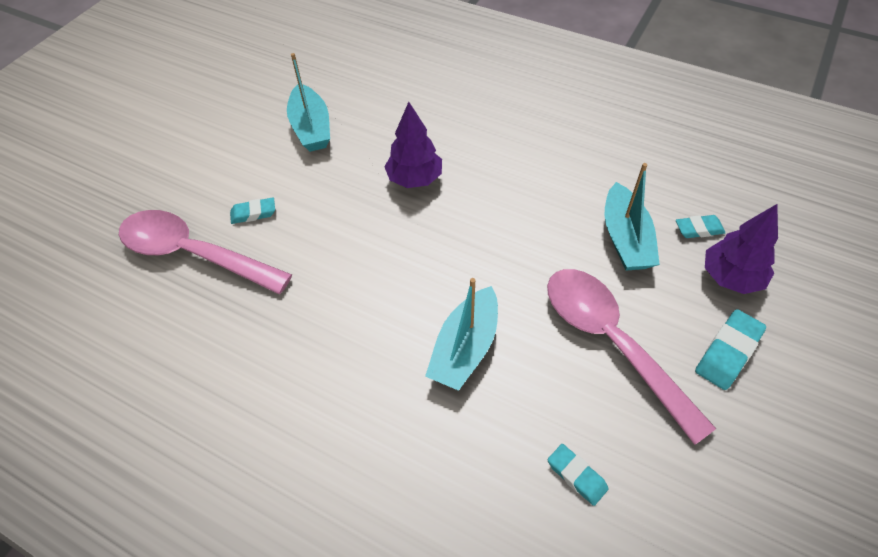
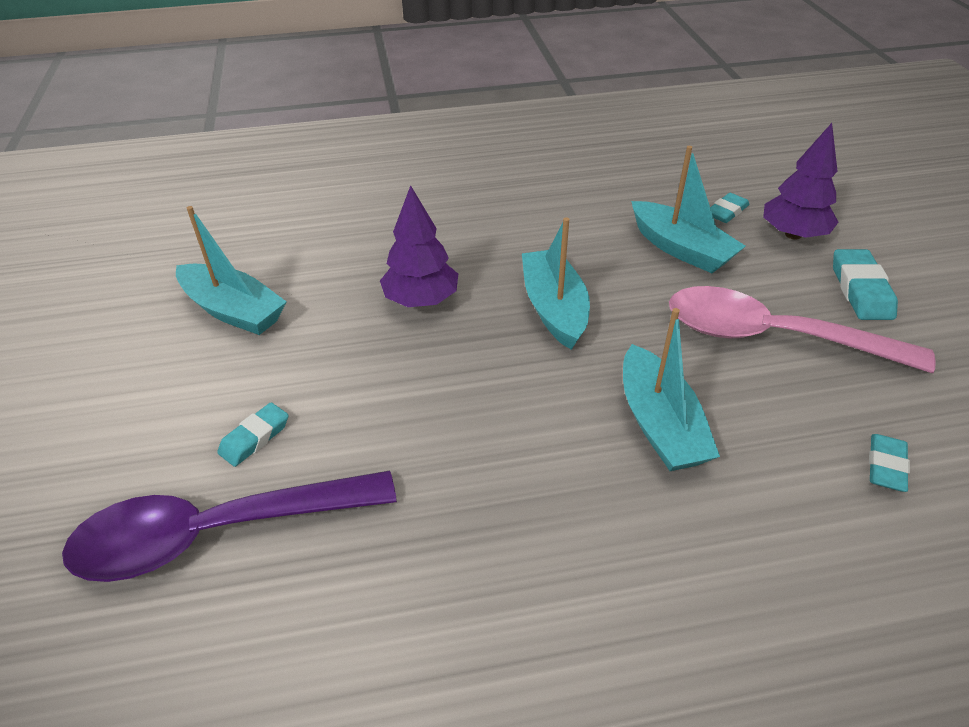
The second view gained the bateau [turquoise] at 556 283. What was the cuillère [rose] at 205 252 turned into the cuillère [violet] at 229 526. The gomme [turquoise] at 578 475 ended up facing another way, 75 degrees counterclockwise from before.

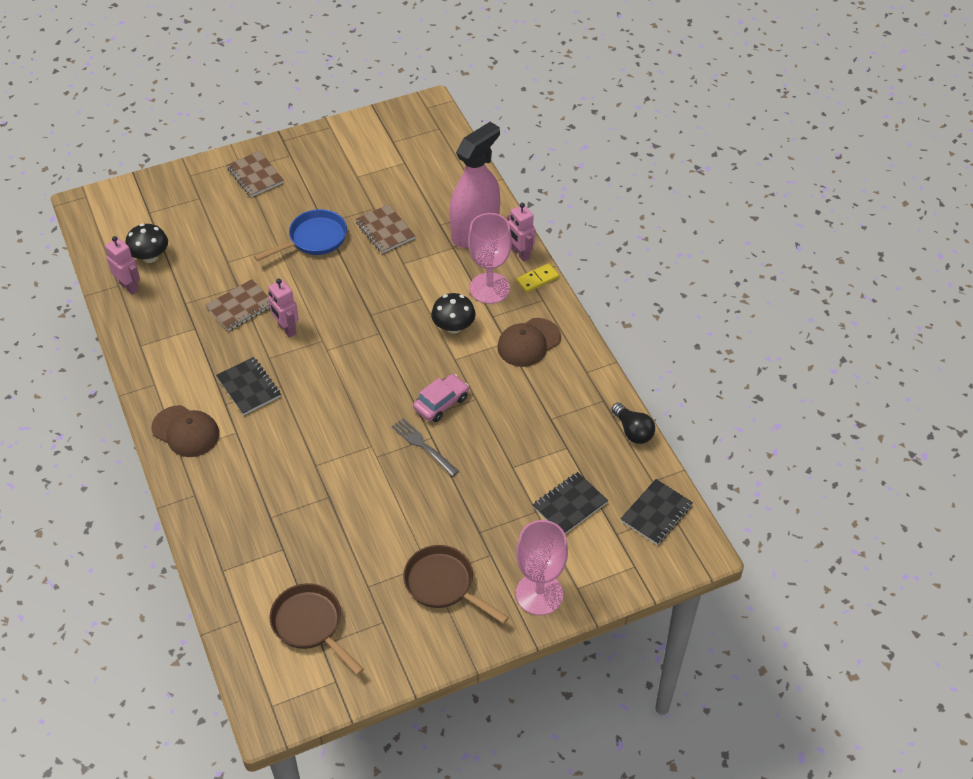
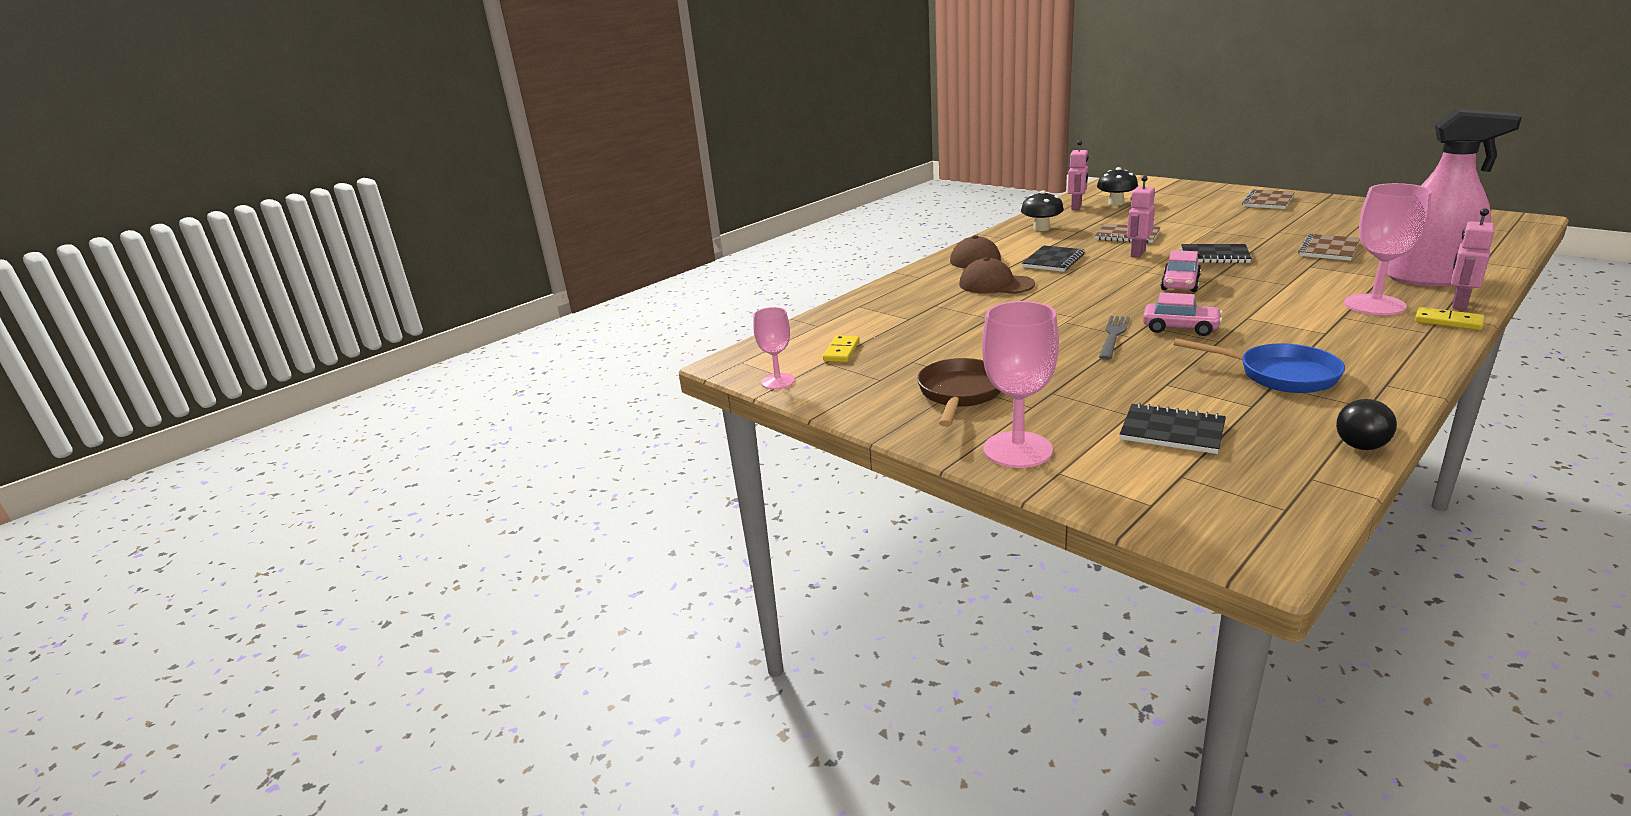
The second view gained the verre à pied [rose] at 774 348. The second view gained the voiture [rose] at 1181 271. The poêle [bleu] ended up elsewhere, having gone from 300 235 to 1259 365. The champignon [noir] ended up elsewhere, having gone from 453 313 to 1042 210. The casquette [marron] ended up elsewhere, having gone from 529 342 to 997 275. The carnet [noir] ended up elsewhere, having gone from 656 512 to 1216 253. Where the poêle [marron] stood at 317 629, the domino [jaune] came to stand at 841 348.

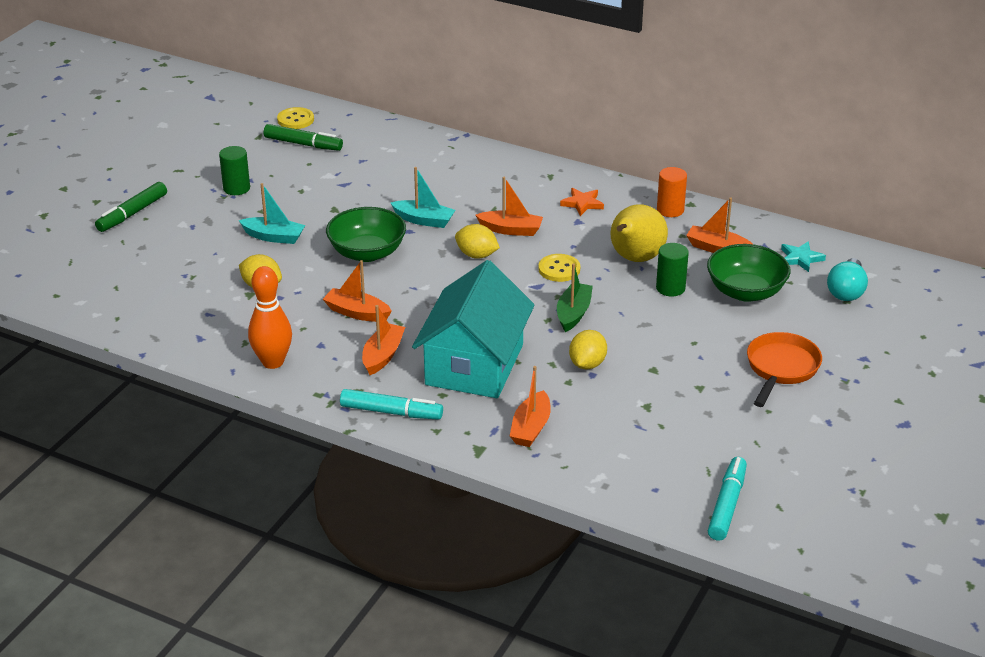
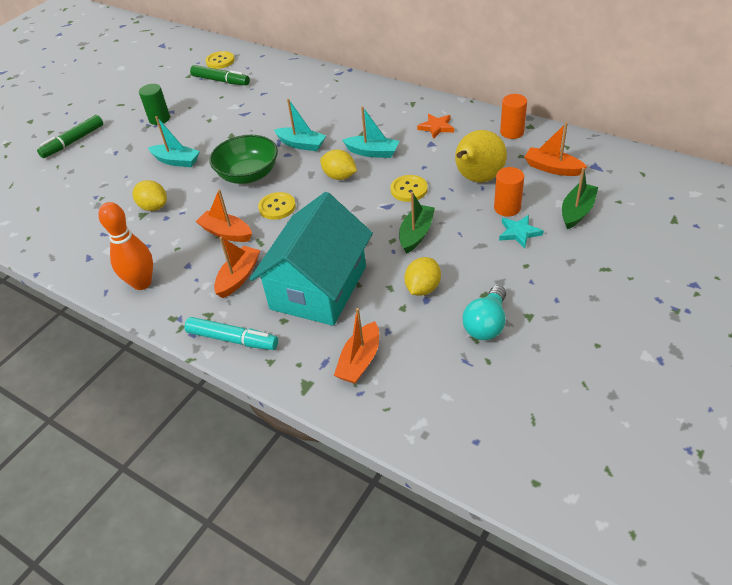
The second view lost the feutre [turquoise] at 727 499. The second view lost the poêle [orange] at 784 369. The second view gained the bouton [jaune] at 277 206. The étoile [turquoise] ended up elsewhere, having gone from 803 256 to 521 231. The ampoule [turquoise] ended up elsewhere, having gone from 847 279 to 484 312. Where the bol [vert] stood at 748 273, the bateau [vert] came to stand at 580 198. What was the bateau [orange] at 509 206 turned into the bateau [turquoise] at 370 132. What was the cylindre [vert] at 672 269 turned into the cylindre [orange] at 509 191.

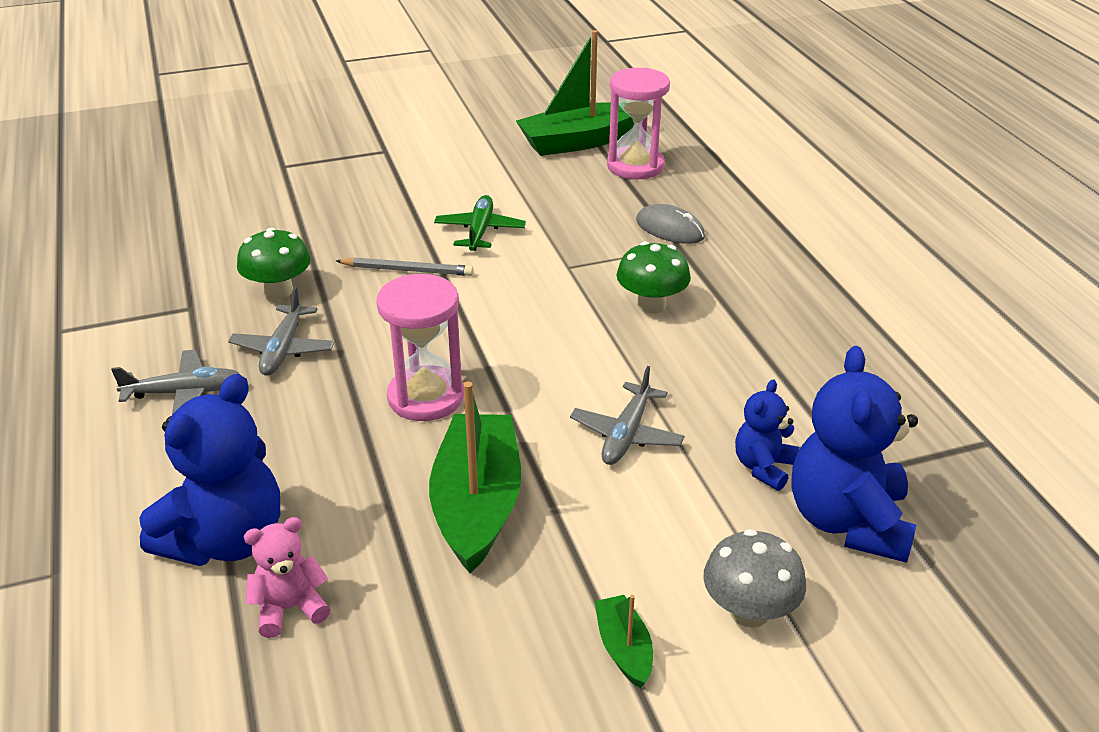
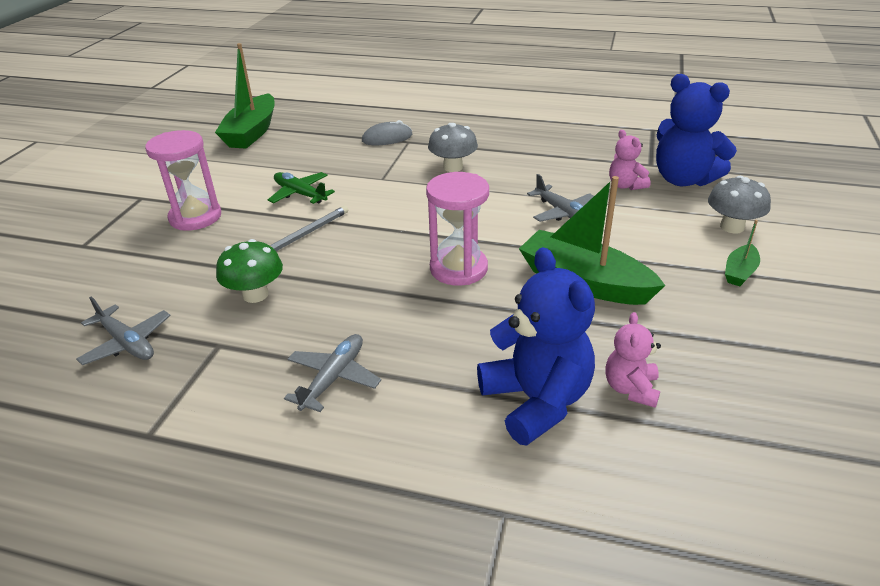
The avion [gris] ended up elsewhere, having gone from 281 331 to 123 331. The sablier [rose] ended up elsewhere, having gone from 638 123 to 183 180. What was the champignon [vert] at 653 277 turned into the champignon [gris] at 453 147. What was the ours en peluche [bleu] at 767 435 turned into the ours en peluche [rose] at 630 160. The bateau [vert] at 623 641 ended up facing another way, 75 degrees counterclockwise from before.

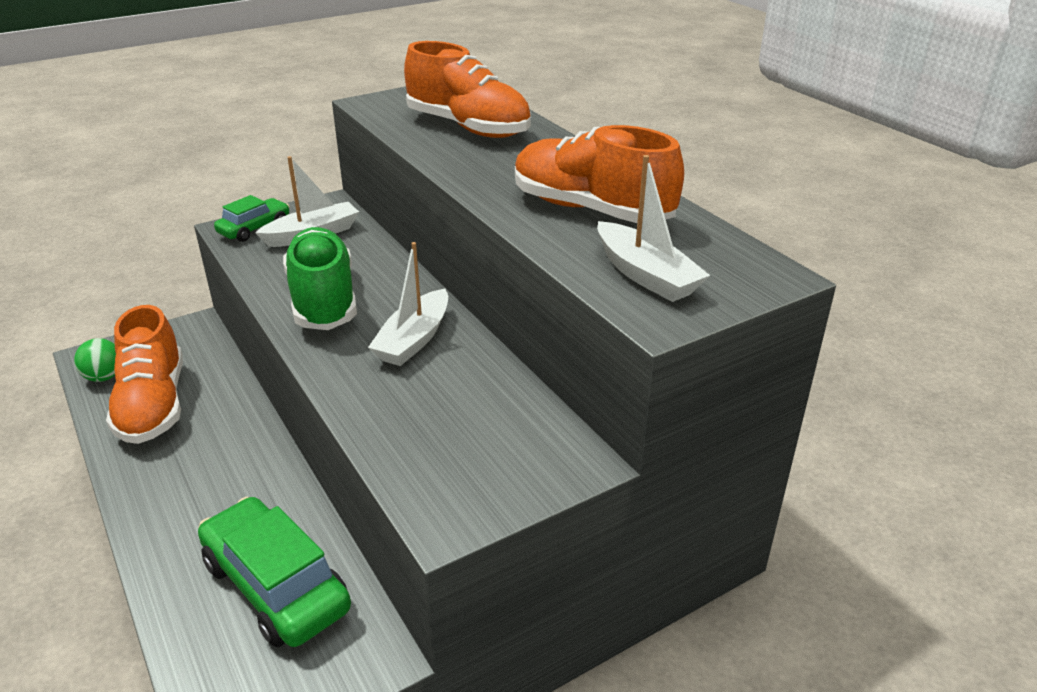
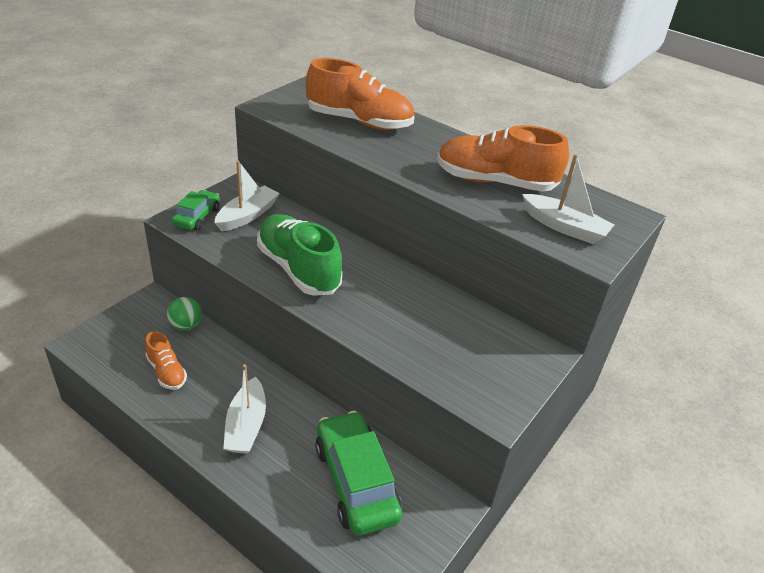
The balle [vert] ended up elsewhere, having gone from 95 360 to 184 314. The bateau [blanc] ended up elsewhere, having gone from 408 304 to 244 409. The voiture [vert] at 274 572 ended up facing another way, 45 degrees clockwise from before. The size of the chaussure [orange] at 144 374 changed by a factor of 0.53.

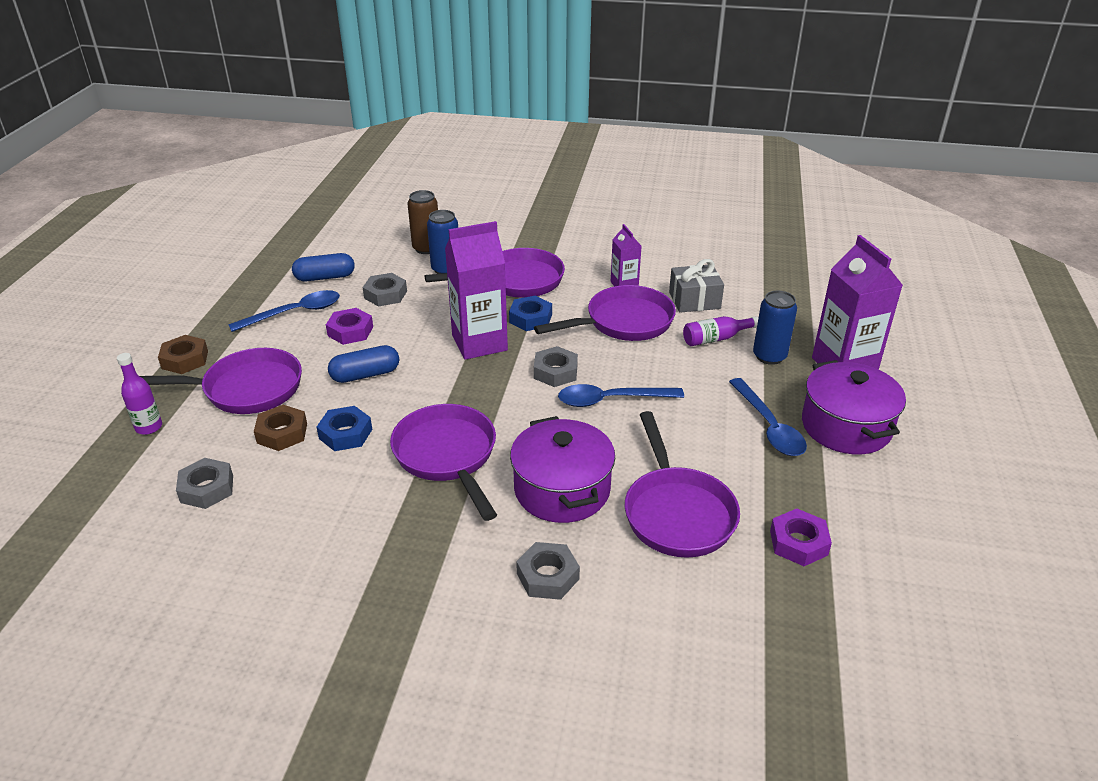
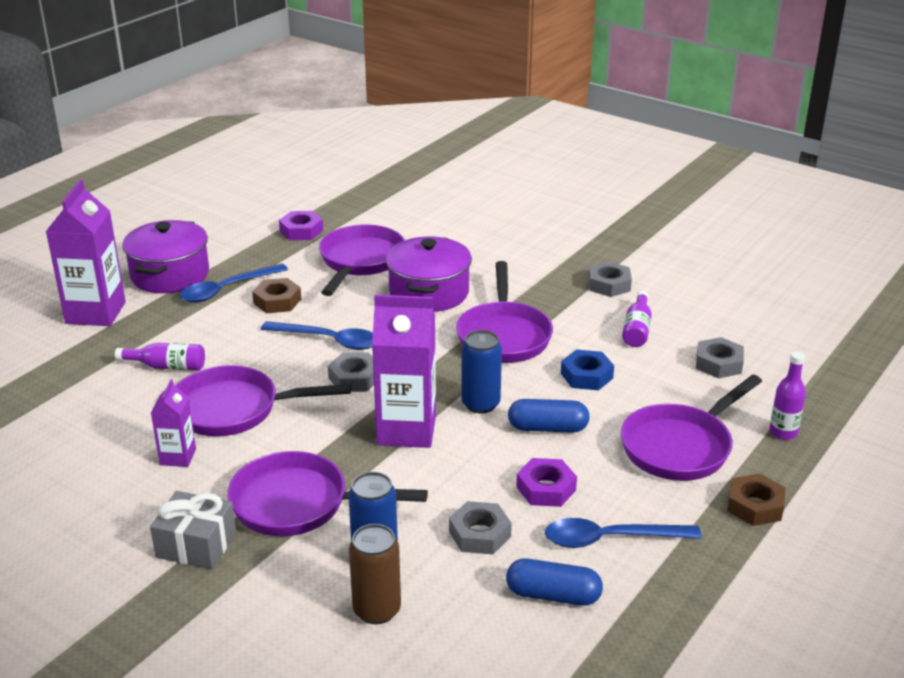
The second view lost the écrou [bleu] at 530 313. The second view gained the bouteille [violet] at 637 319. The écrou [marron] ended up elsewhere, having gone from 280 428 to 276 295. The écrou [gris] ended up elsewhere, having gone from 548 571 to 610 279. The cadeau [gris] ended up elsewhere, having gone from 696 286 to 193 530. The canette [bleu] ended up elsewhere, having gone from 775 328 to 481 372. The poêle [violet] at 221 381 ended up facing another way, 60 degrees counterclockwise from before. The cuillère [bleu] at 768 417 ended up facing another way, 135 degrees counterclockwise from before.

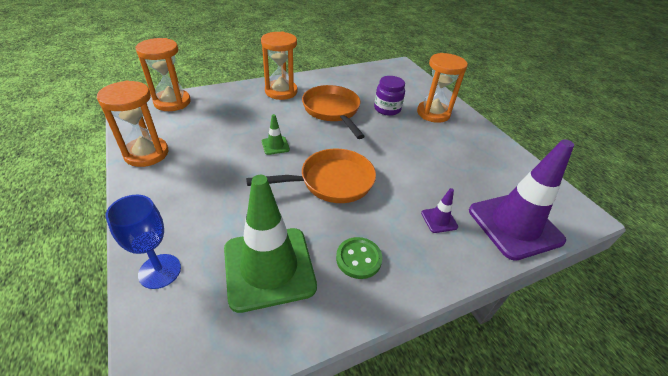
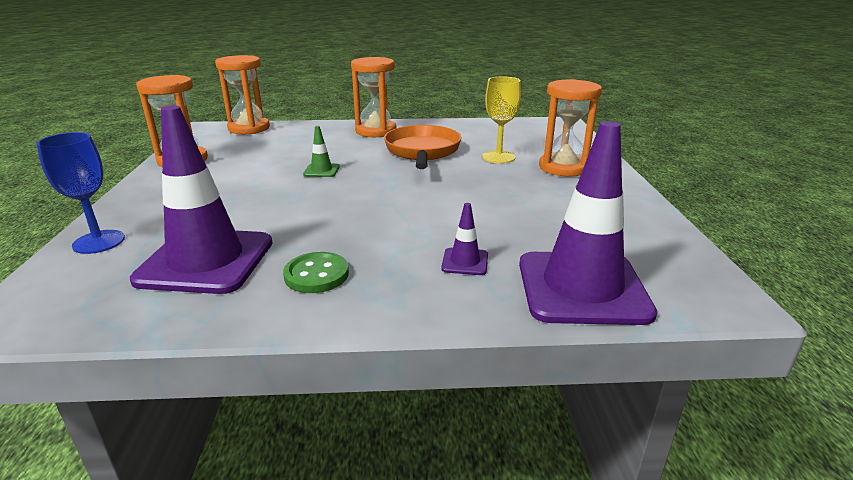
The second view lost the poêle [orange] at 311 176. Where the bocal [violet] stood at 389 96, the verre à pied [jaune] came to stand at 501 120. What was the cône de chantier [vert] at 270 244 turned into the cône de chantier [violet] at 201 200.

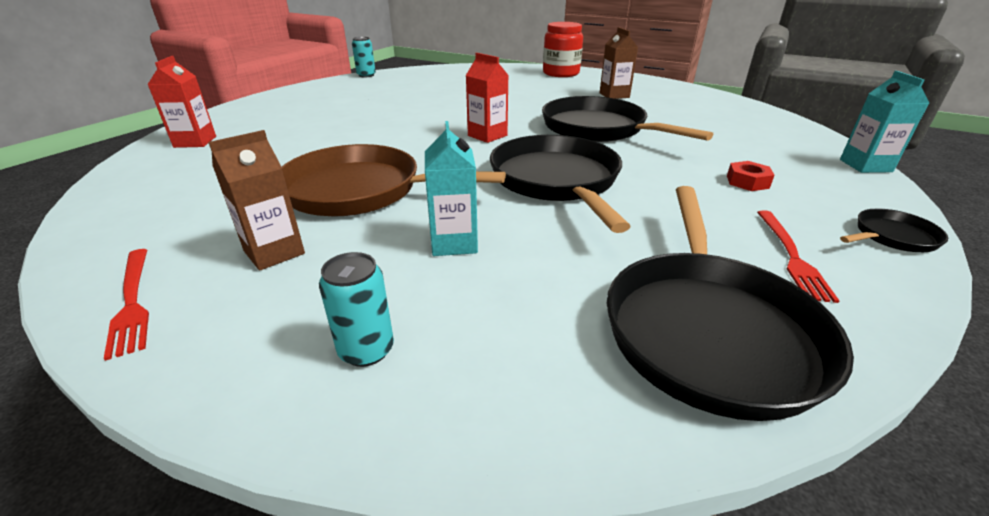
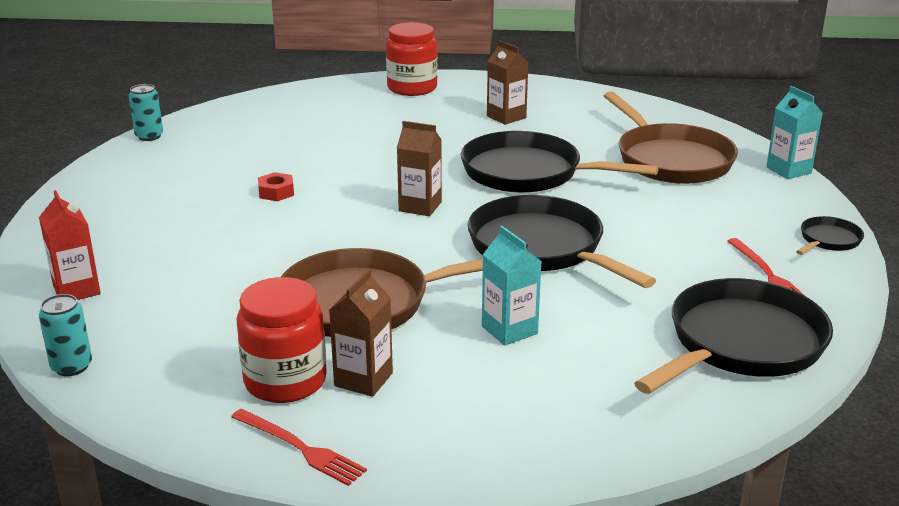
The second view gained the bocal [rouge] at 282 340. The second view gained the poêle [marron] at 671 138. The canette [turquoise] ended up elsewhere, having gone from 356 309 to 65 335. The écrou [rouge] ended up elsewhere, having gone from 751 176 to 276 186. What was the brique de lait [rouge] at 487 98 turned into the brique de lait [marron] at 419 168. The poêle [noir] at 730 303 ended up facing another way, 120 degrees counterclockwise from before.

